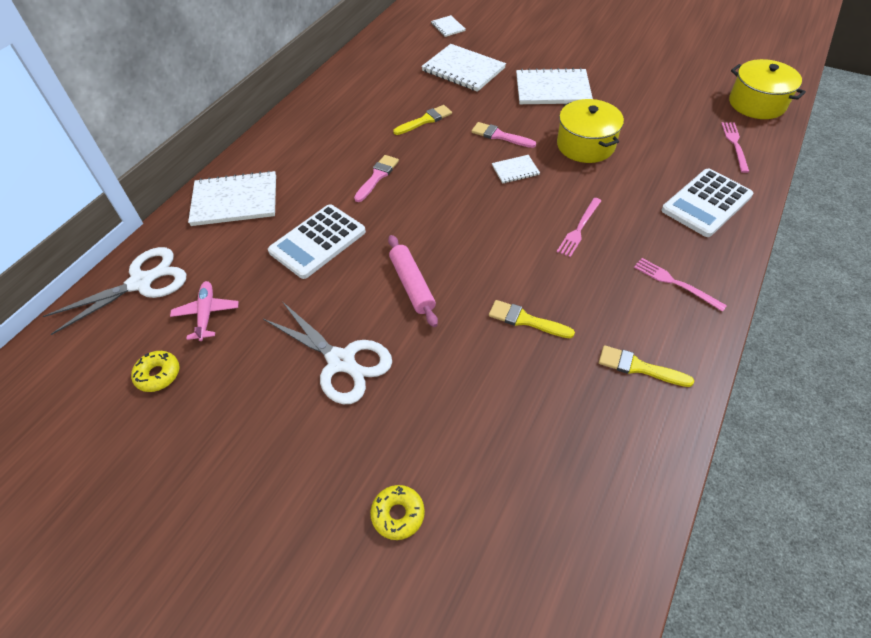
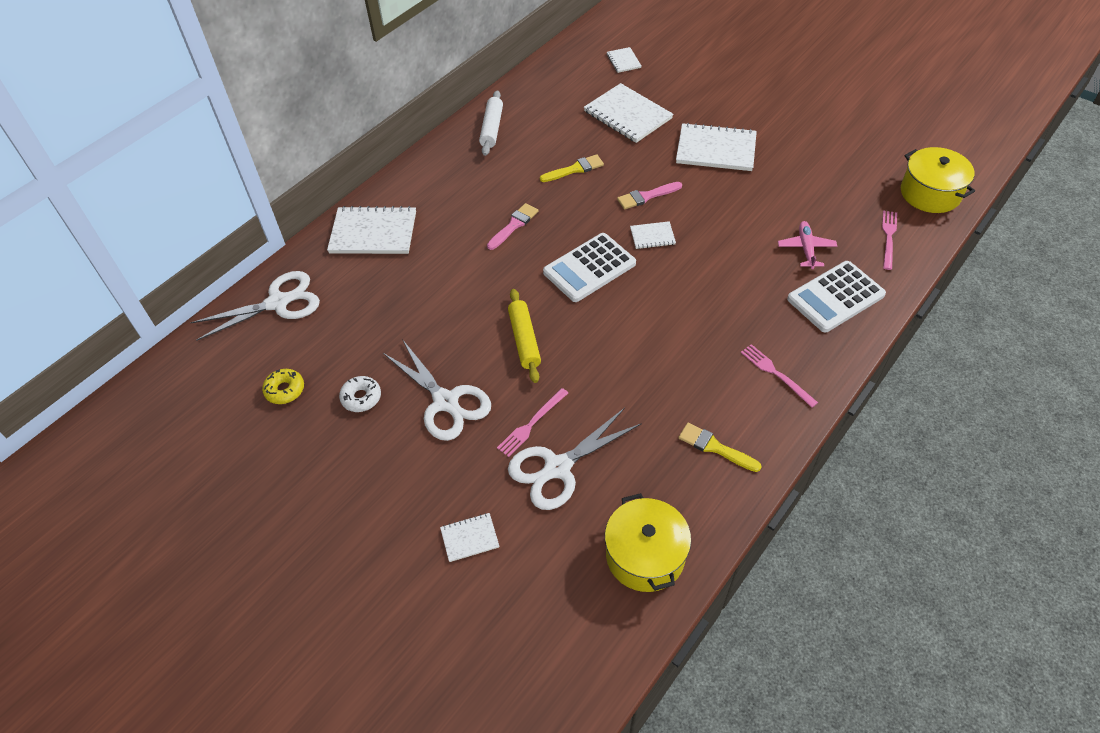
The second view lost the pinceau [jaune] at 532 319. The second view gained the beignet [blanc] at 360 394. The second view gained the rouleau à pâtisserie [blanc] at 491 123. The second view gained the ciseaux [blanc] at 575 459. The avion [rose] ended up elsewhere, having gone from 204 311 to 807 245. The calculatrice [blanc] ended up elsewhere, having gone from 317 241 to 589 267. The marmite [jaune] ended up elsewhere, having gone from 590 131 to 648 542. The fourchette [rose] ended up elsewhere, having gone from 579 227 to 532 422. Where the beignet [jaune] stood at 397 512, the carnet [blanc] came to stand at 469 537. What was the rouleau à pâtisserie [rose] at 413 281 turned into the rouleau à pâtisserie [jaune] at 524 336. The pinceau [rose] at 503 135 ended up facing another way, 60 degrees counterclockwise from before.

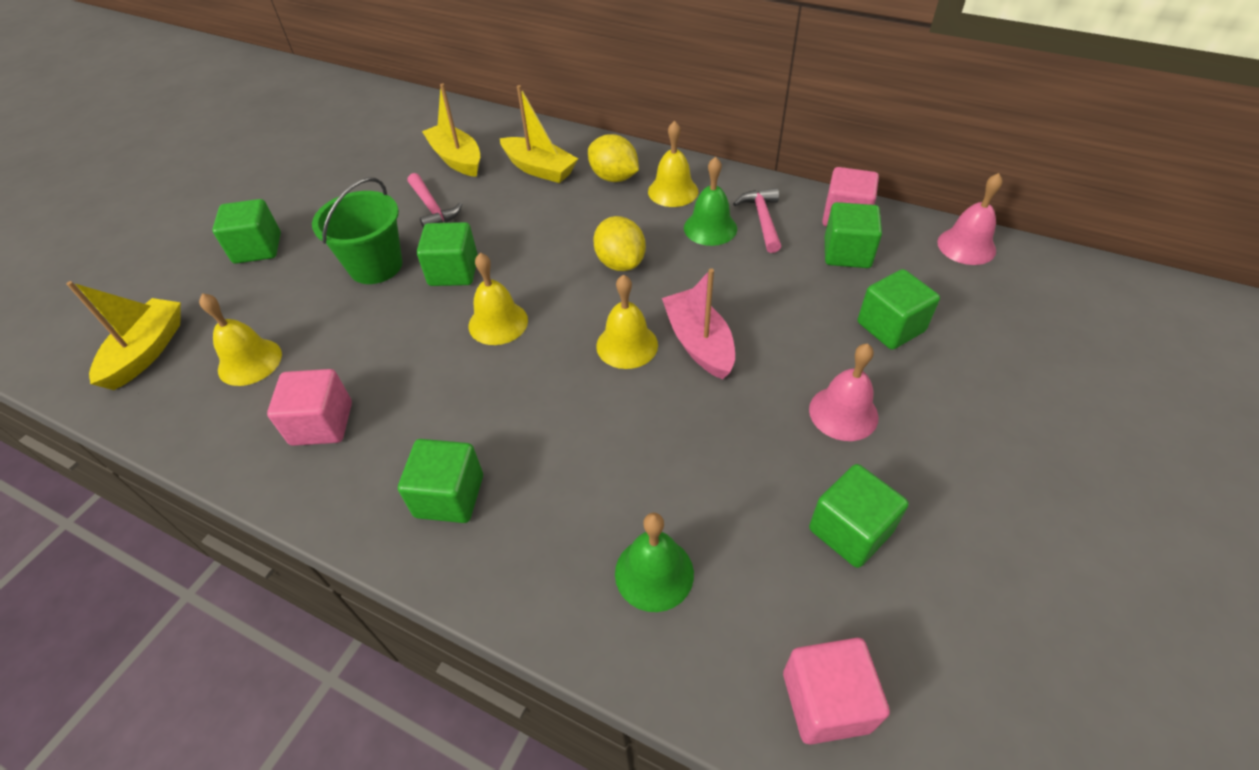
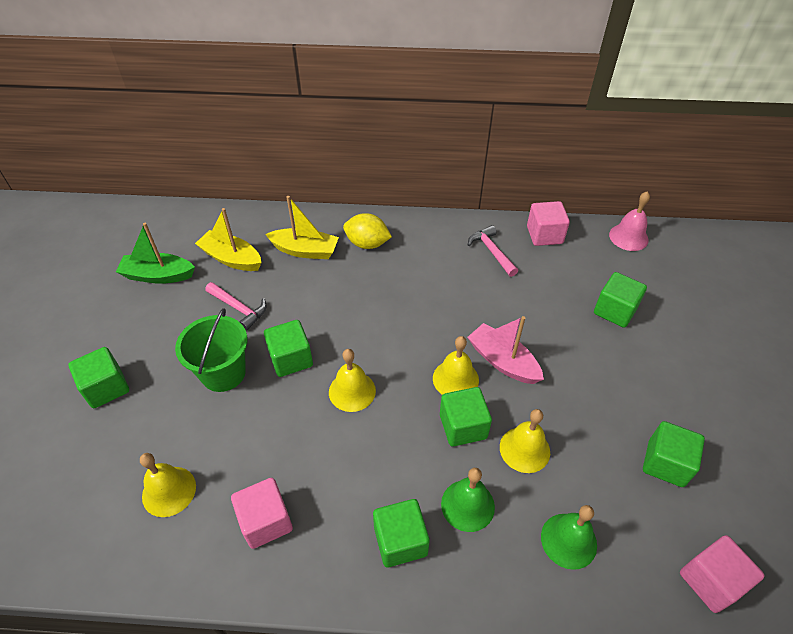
The second view lost the bateau [jaune] at 123 335. The second view lost the citron [jaune] at 619 243. The second view lost the cloche [rose] at 844 392. The second view gained the bateau [vert] at 155 253. The cloche [jaune] ended up elsewhere, having gone from 673 163 to 525 441. The cloche [vert] ended up elsewhere, having gone from 710 201 to 468 500. The cube [vert] ended up elsewhere, having gone from 853 235 to 466 417.

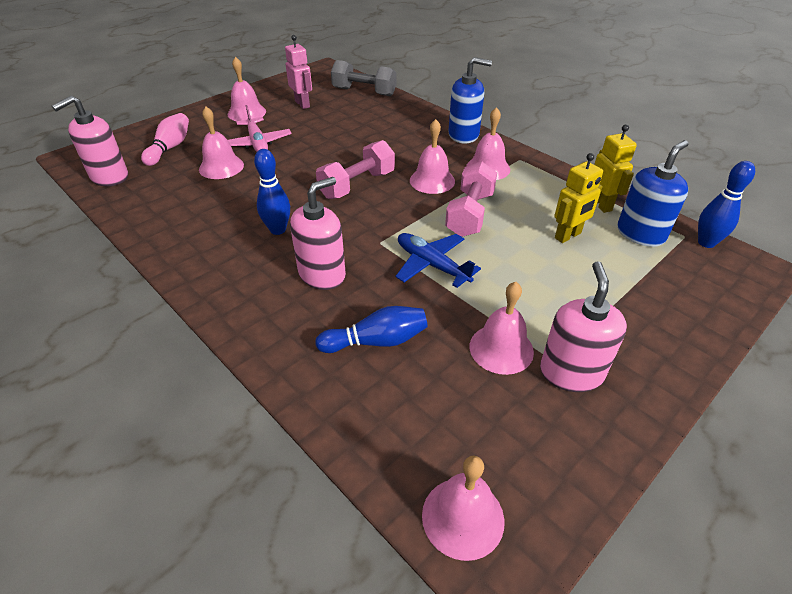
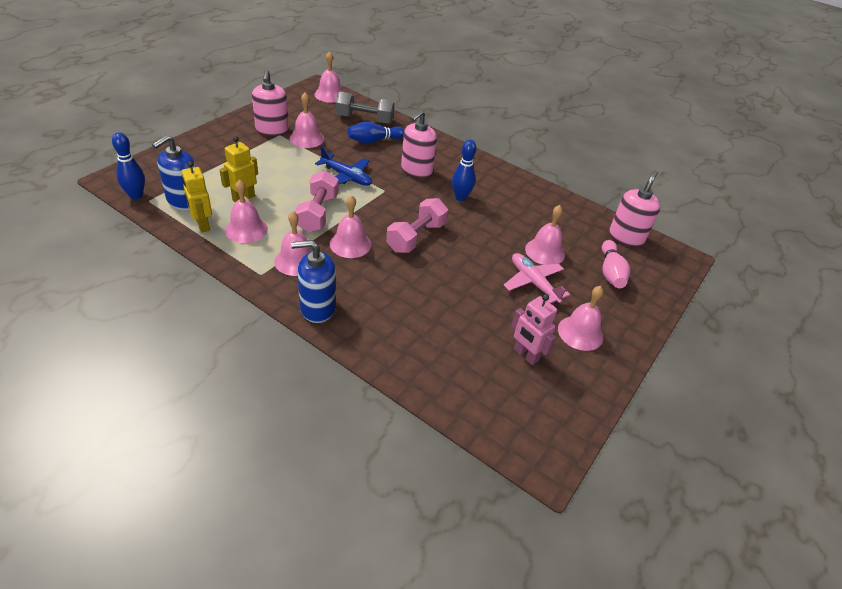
The second view gained the cloche [rose] at 246 211. The haltère [gris] ended up elsewhere, having gone from 364 78 to 365 108.

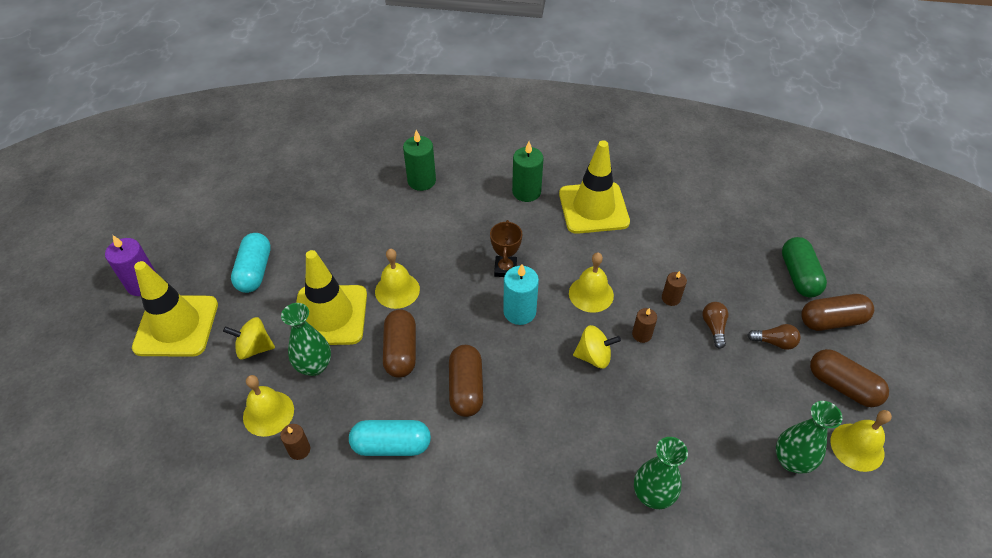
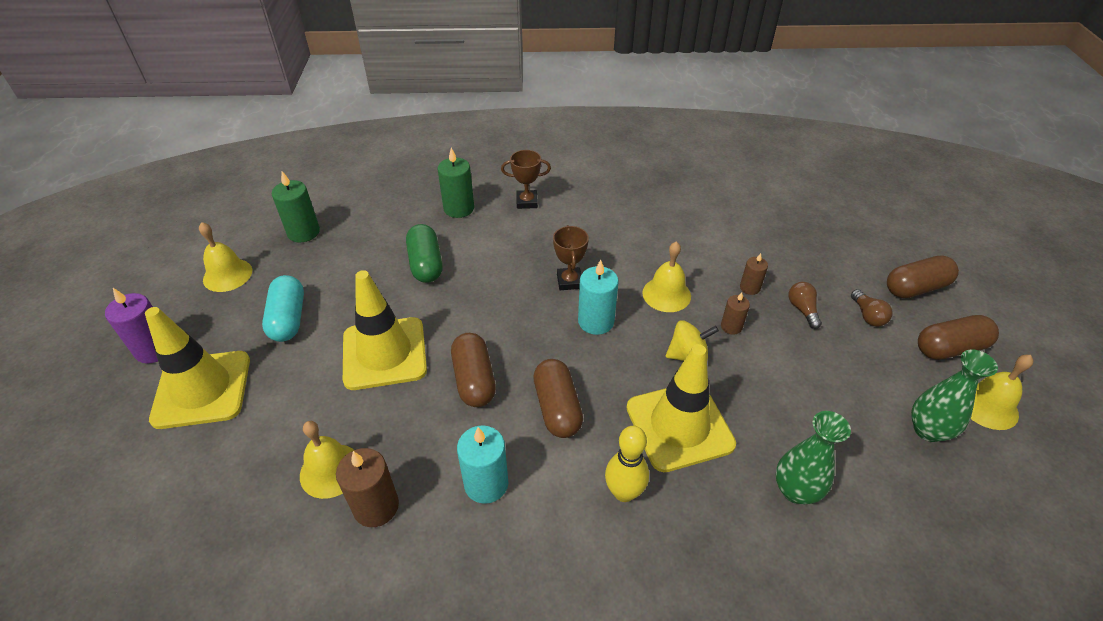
The second view lost the toupie [jaune] at 249 338. The second view lost the vase [vert] at 306 339. The second view gained the trophée [marron] at 526 179. The second view gained the quille [jaune] at 627 464. The cloche [jaune] ended up elsewhere, having gone from 397 279 to 225 257. The bougie [vert] ended up elsewhere, having gone from 527 172 to 296 206. The cône de chantier [jaune] ended up elsewhere, having gone from 594 187 to 681 408. The gélule [vert] ended up elsewhere, having gone from 804 267 to 424 253. Where the gélule [turquoise] stood at 390 438, the bougie [turquoise] came to stand at 482 464. The ampoule [marron] at 774 337 ended up facing another way, 75 degrees clockwise from before. The gélule [marron] at 849 378 ended up facing another way, 45 degrees counterclockwise from before. The size of the bougie [marron] at 295 442 changed by a factor of 1.70.

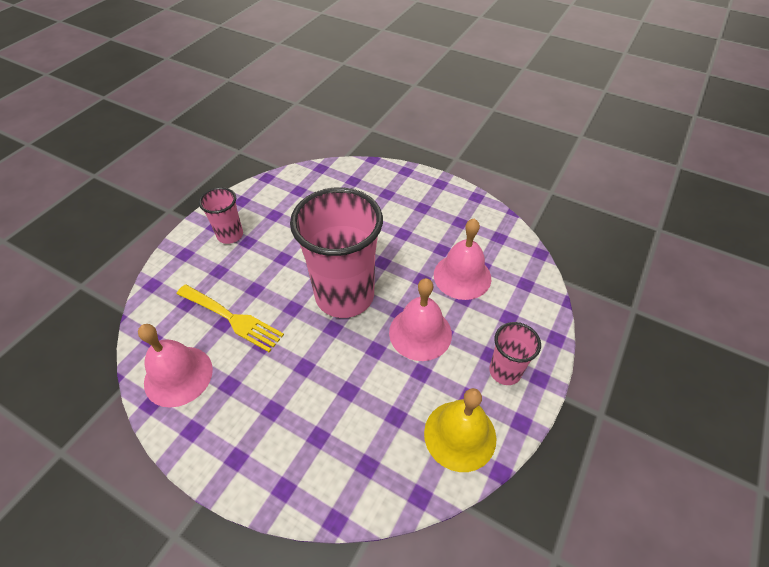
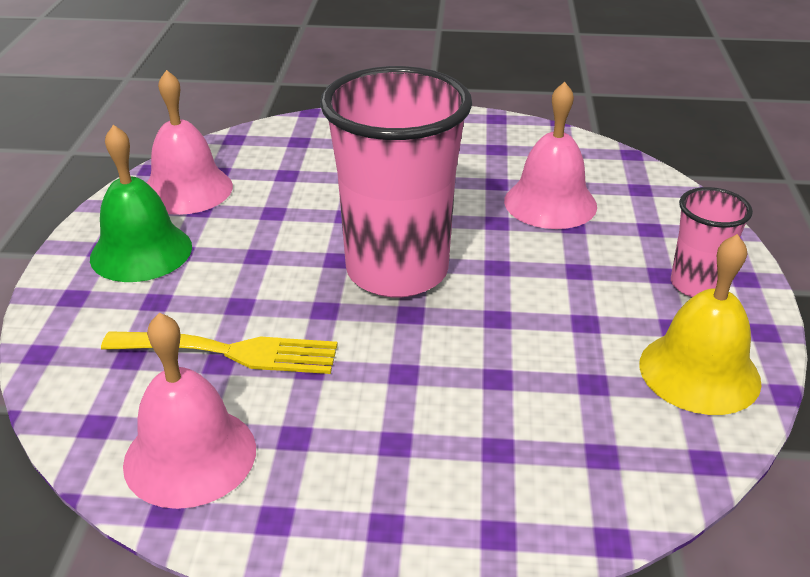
The cloche [rose] ended up elsewhere, having gone from 420 319 to 190 142. Where the gobelet [rose] stood at 221 215, the cloche [vert] came to stand at 141 203.

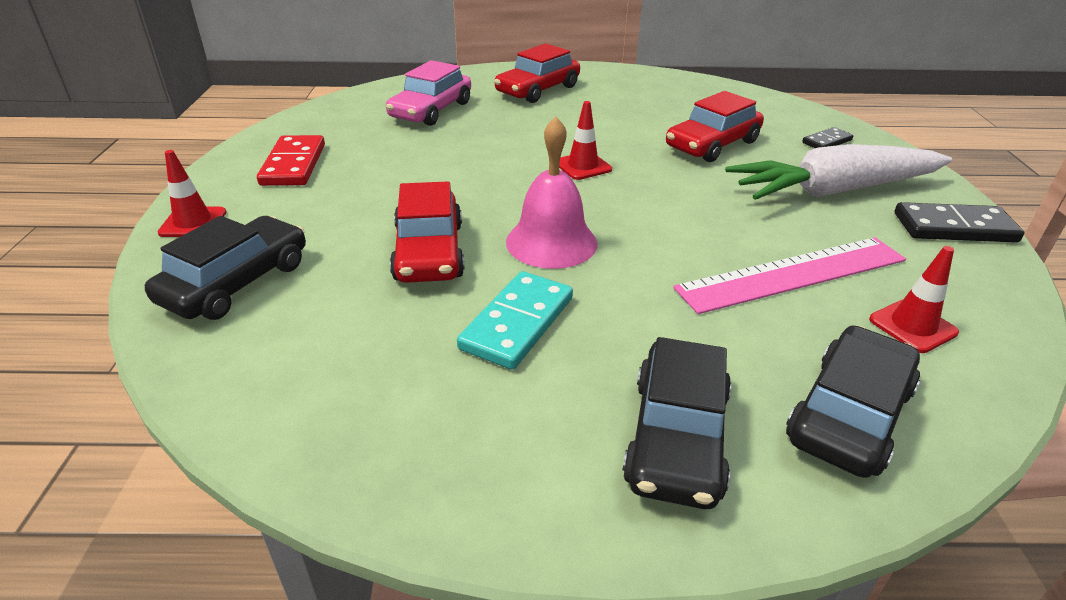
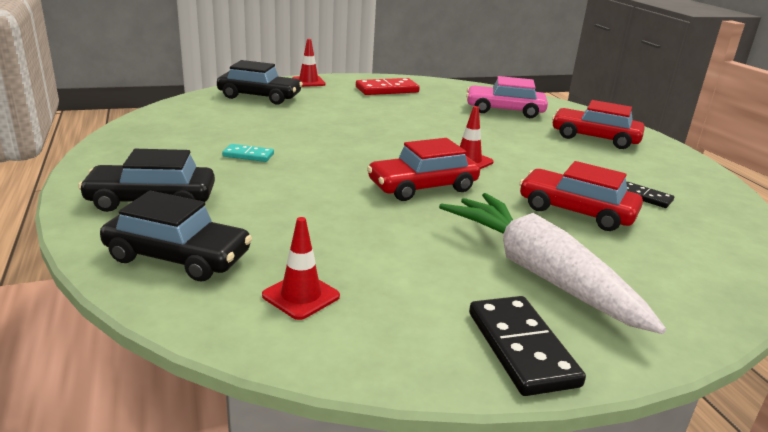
The second view lost the cloche [rose] at 552 193. The second view lost the règle [rose] at 789 275. The voiture [rouge] ended up elsewhere, having gone from 427 232 to 423 169. The domino [noir] ended up elsewhere, having gone from 827 137 to 650 195. The size of the domino [turquoise] at 515 320 changed by a factor of 0.58.

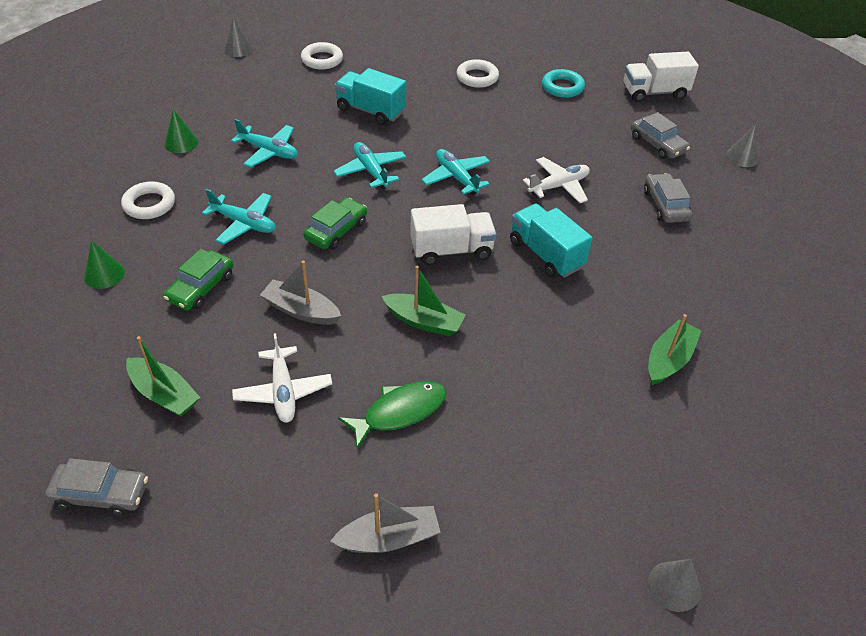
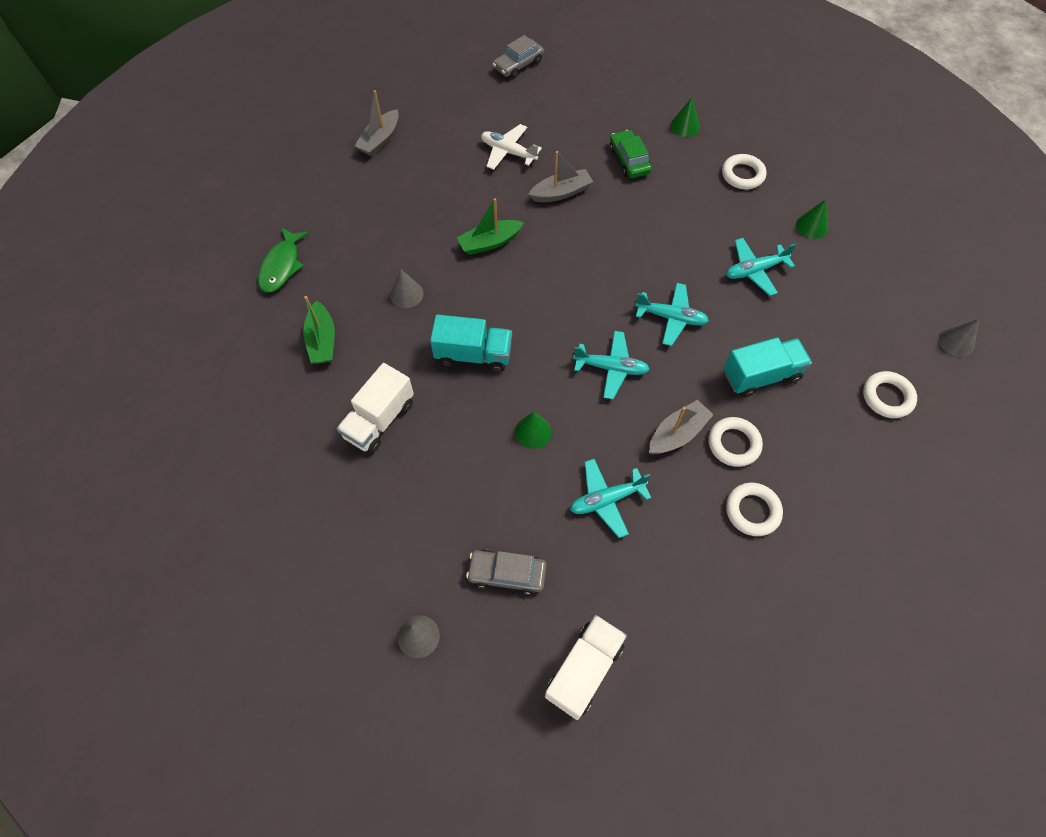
The second view lost the bateau [vert] at 163 376. The second view lost the voiture [vert] at 335 224. The second view lost the anneau [turquoise] at 563 83. The second view lost the voiture [gris] at 668 198. The second view gained the bateau [gris] at 681 427. The second view gained the anneau [blanc] at 735 442. The avion [turquoise] ended up elsewhere, having gone from 238 216 to 610 498. The poisson [vert] ended up elsewhere, having gone from 392 415 to 283 260. The camion [blanc] ended up elsewhere, having gone from 453 234 to 375 408. The cône [gris] ended up elsewhere, having gone from 674 585 to 407 289. Where the avion [blanc] stood at 556 180, the cône [vert] came to stand at 533 430.

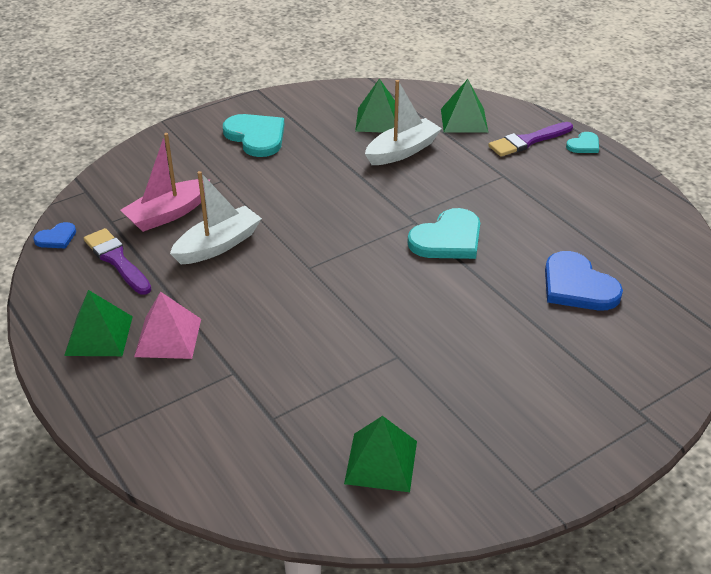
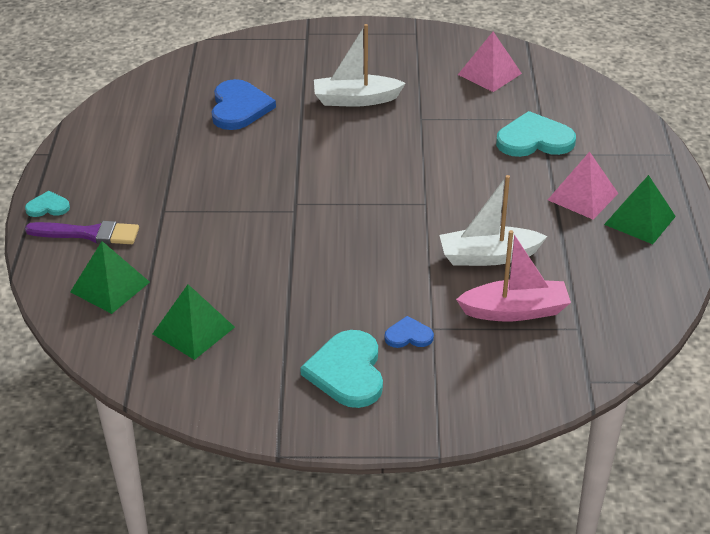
The second view lost the pinceau [violet] at 117 261. The cœur [bleu] ended up elsewhere, having gone from 54 235 to 409 332. The bateau [blanc] ended up elsewhere, having gone from 403 122 to 360 65. The cœur [turquoise] ended up elsewhere, having gone from 444 233 to 536 134. What was the pyramide [vert] at 380 454 turned into the pyramide [rose] at 490 62.

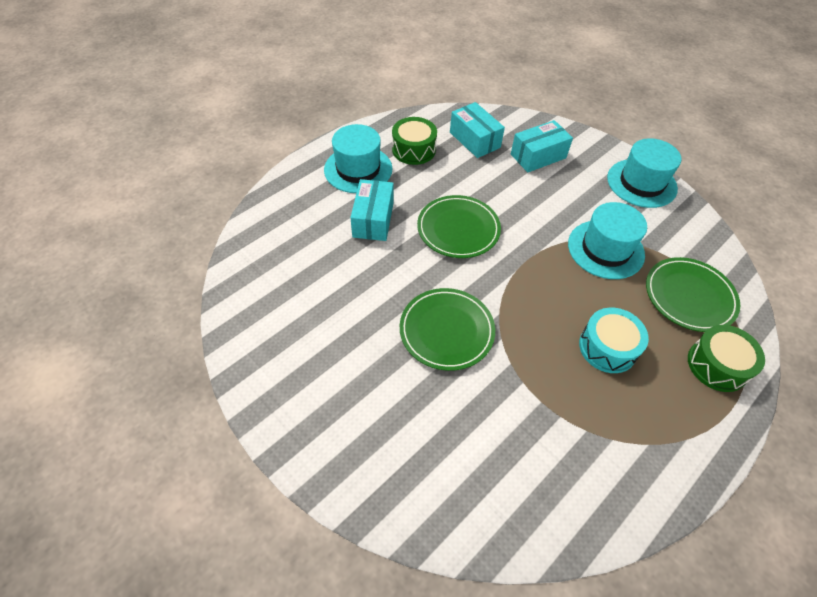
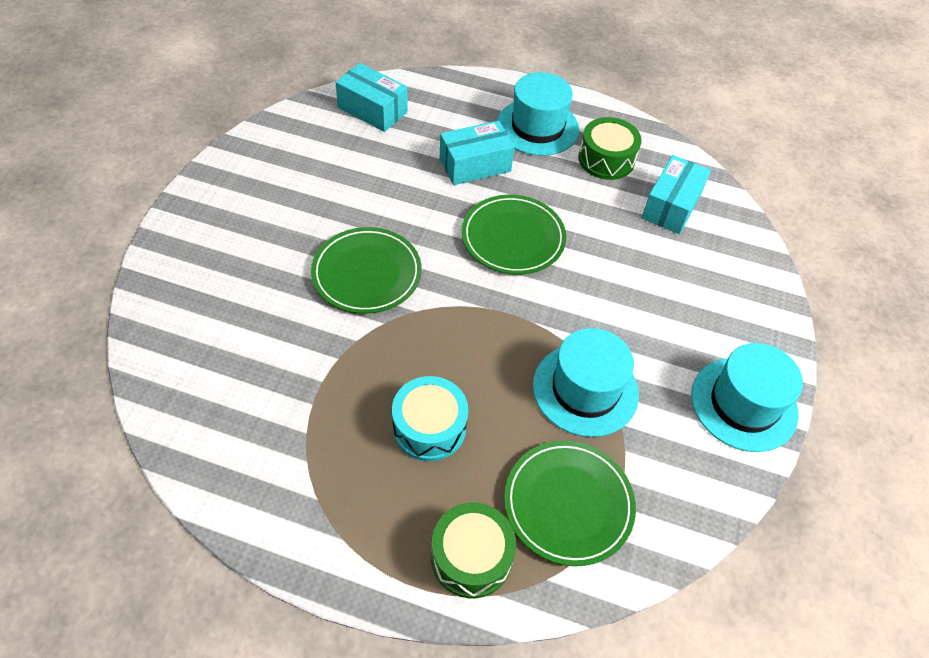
The boîte [turquoise] ended up elsewhere, having gone from 542 146 to 371 97.

